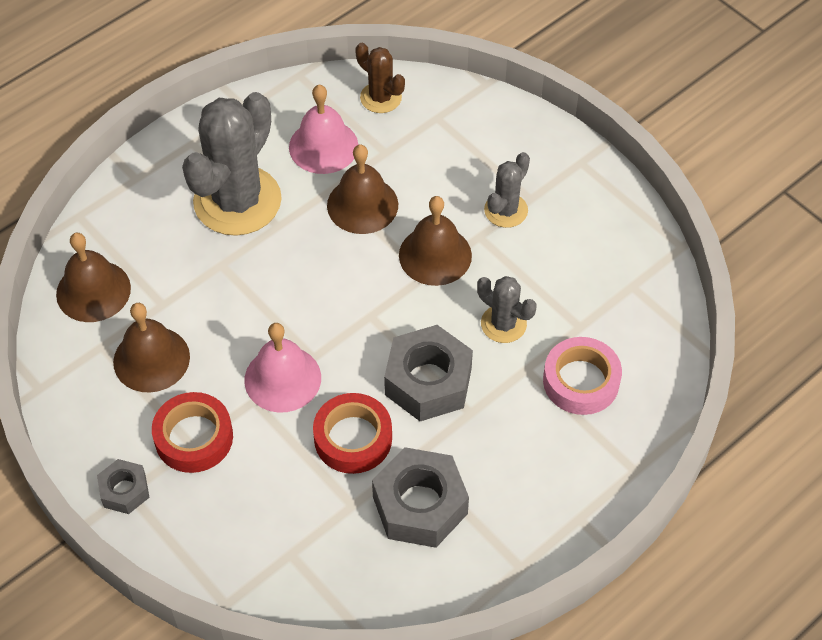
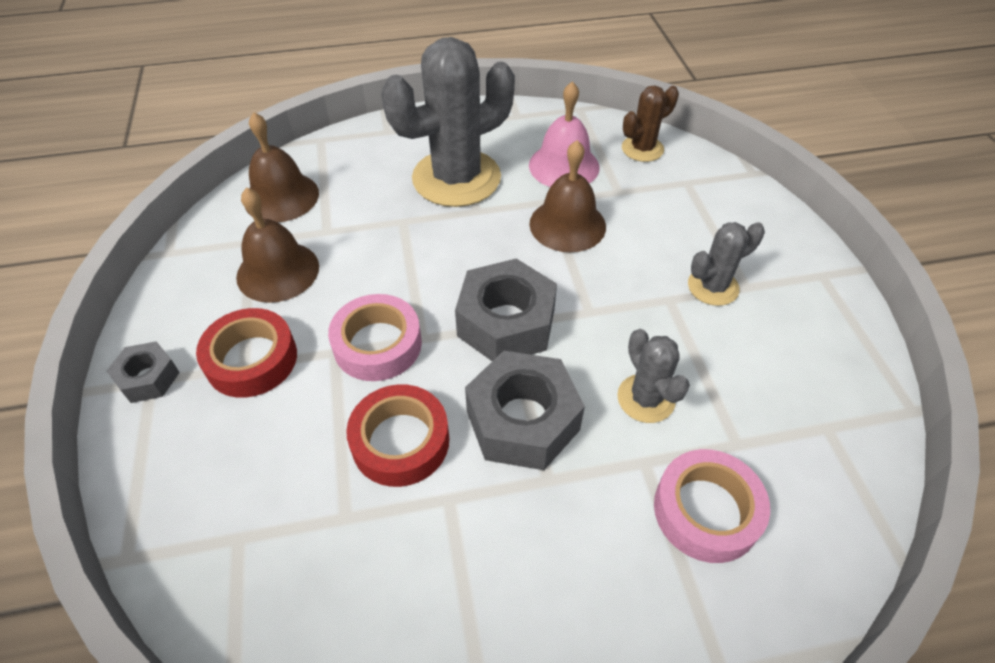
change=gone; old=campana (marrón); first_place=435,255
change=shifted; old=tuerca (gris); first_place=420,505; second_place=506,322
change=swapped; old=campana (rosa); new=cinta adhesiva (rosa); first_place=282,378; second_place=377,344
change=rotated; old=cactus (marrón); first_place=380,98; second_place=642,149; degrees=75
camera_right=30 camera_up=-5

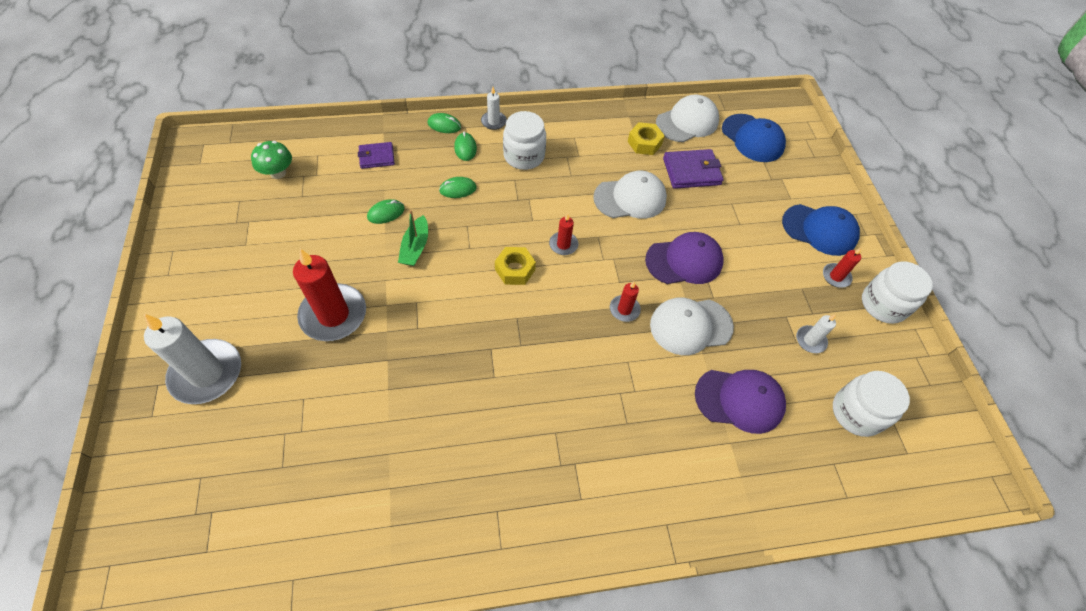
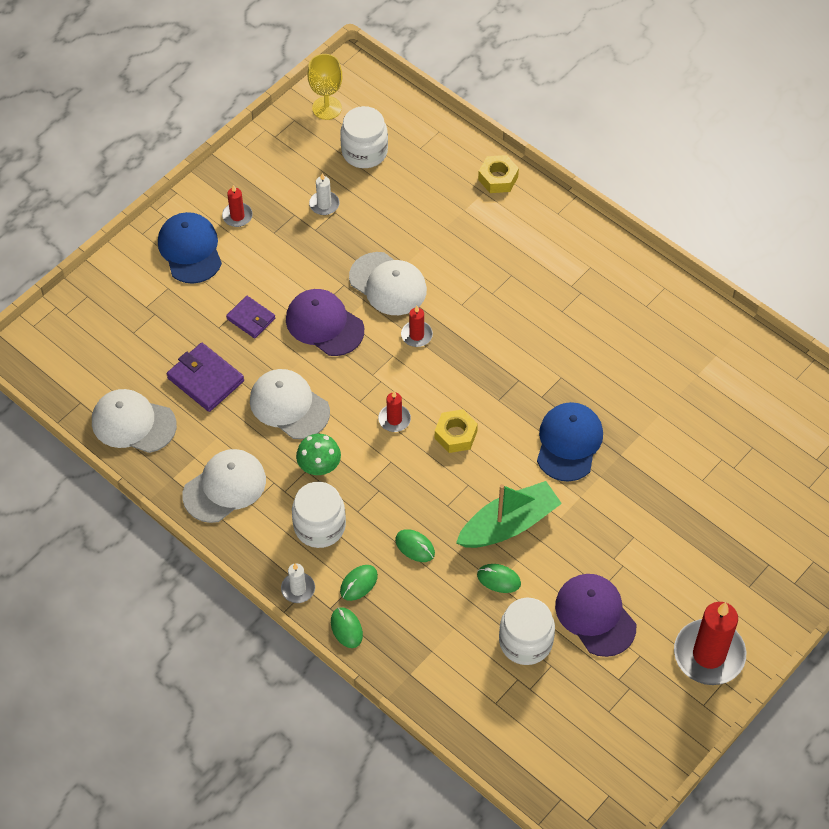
change=gone; old=vela (blanco); first_place=206,373
change=new; new=gorra (blanco); second_place=224,487
change=new; new=copa (amarillo); second_place=327,108
change=shifted; old=seta (verde); first_place=278,173; second_place=319,466
change=shifted; old=vela (rojo); first_place=333,315; second_place=709,654
change=shifted; old=cartera (morado); first_place=377,157; second_place=251,318
change=shifted; old=tuerca (amarillo); first_place=644,143; second_place=498,178
change=shifted; old=gorra (morado); first_place=739,400; second_place=595,615
change=shifted; old=gorra (azul); first_place=752,138; second_place=569,443
change=shifted; old=tarro (blanco); first_place=883,305; second_place=525,642
change=scaled; old=barco (verde); first_place=415,247; second_place=509,524; factor=1.64
camera_right=-125 camera_up=0

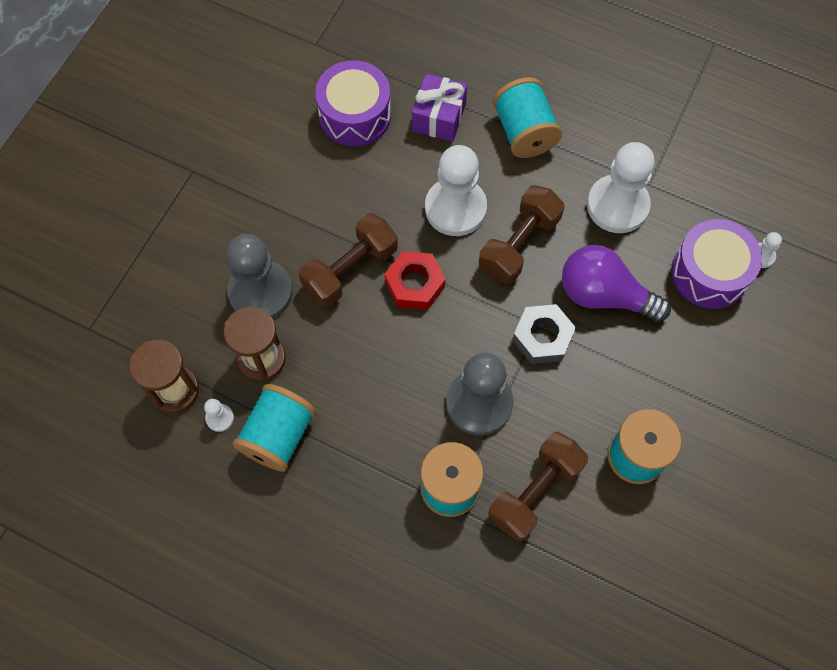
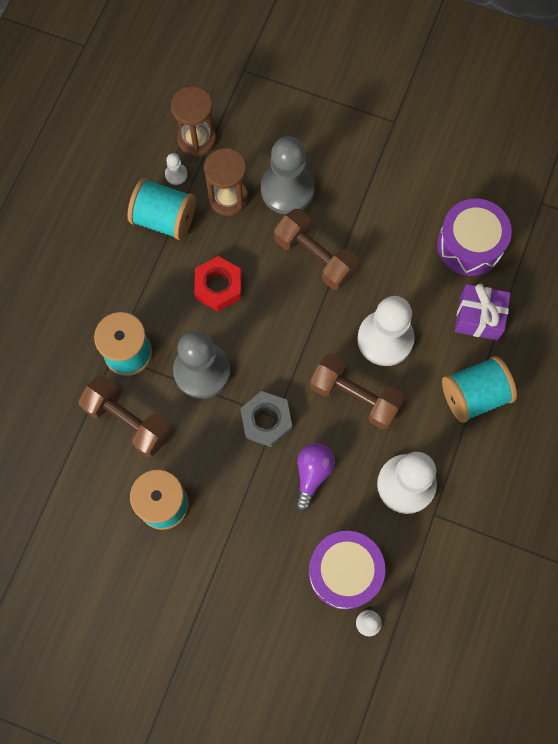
change=shifted; old=tuerca (rojo); first_place=414,284; second_place=218,286
change=scaled; old=bombilla (morado); first_place=604,295; second_place=312,474; factor=0.66
camera_right=85 camera_up=5

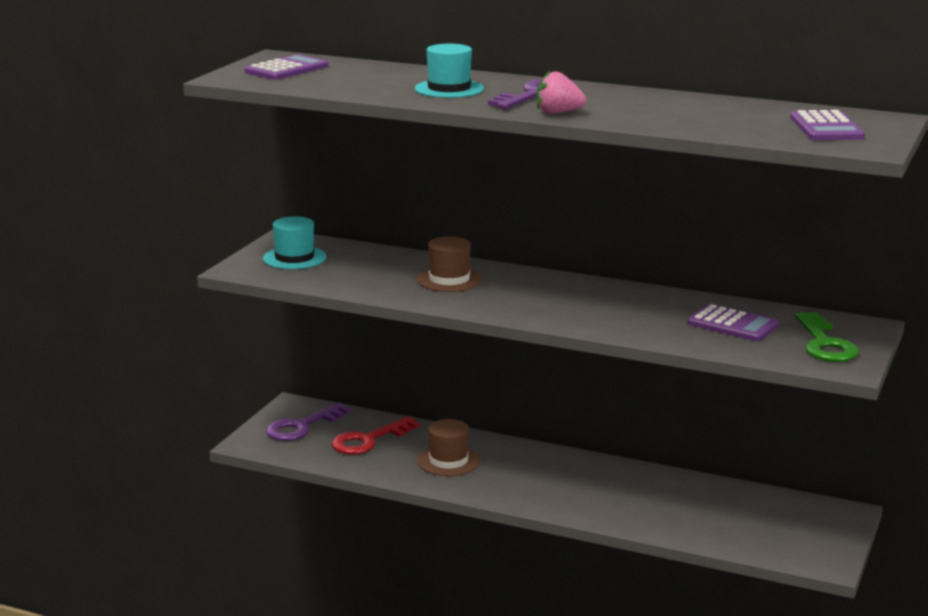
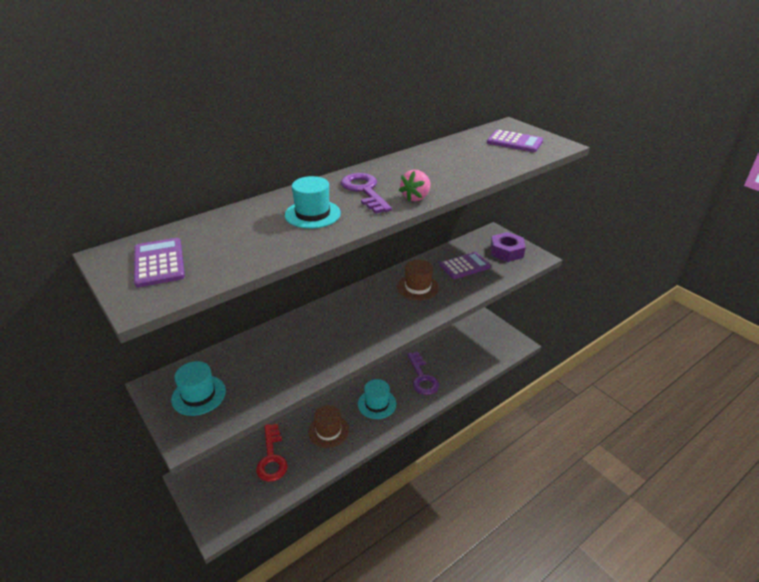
change=new; new=sombrero (turquesa); second_place=377,404
change=shifted; old=llave (morado); first_place=302,427; second_place=422,378
change=shifted; old=sombrero (marrón); first_place=449,279; second_place=418,287
change=swapped; old=llave (verde); new=tuerca (morado); first_place=825,344; second_place=506,251
camera_right=-60 camera_up=15

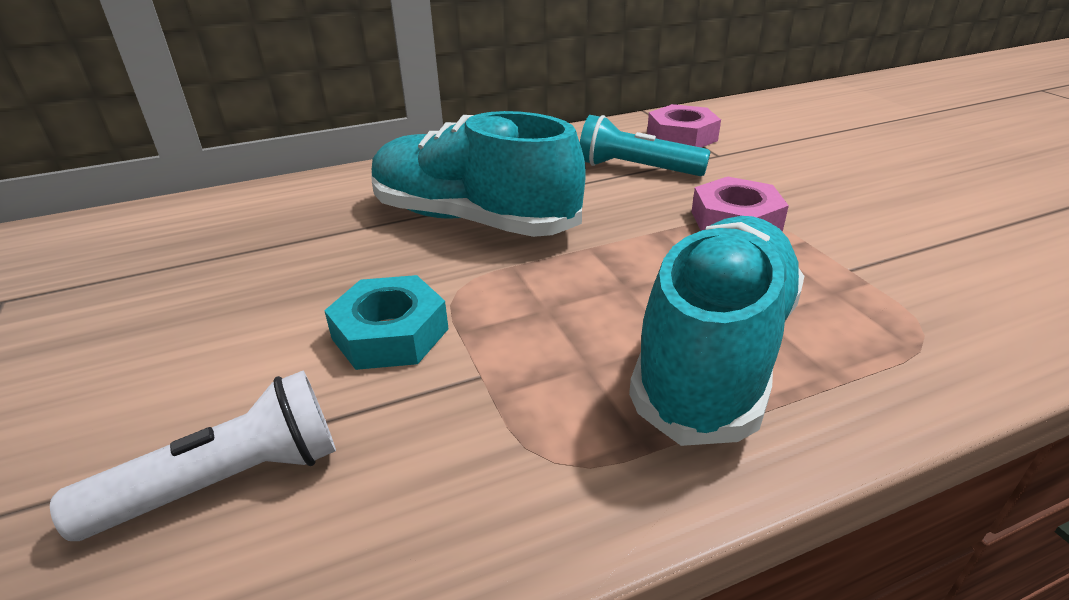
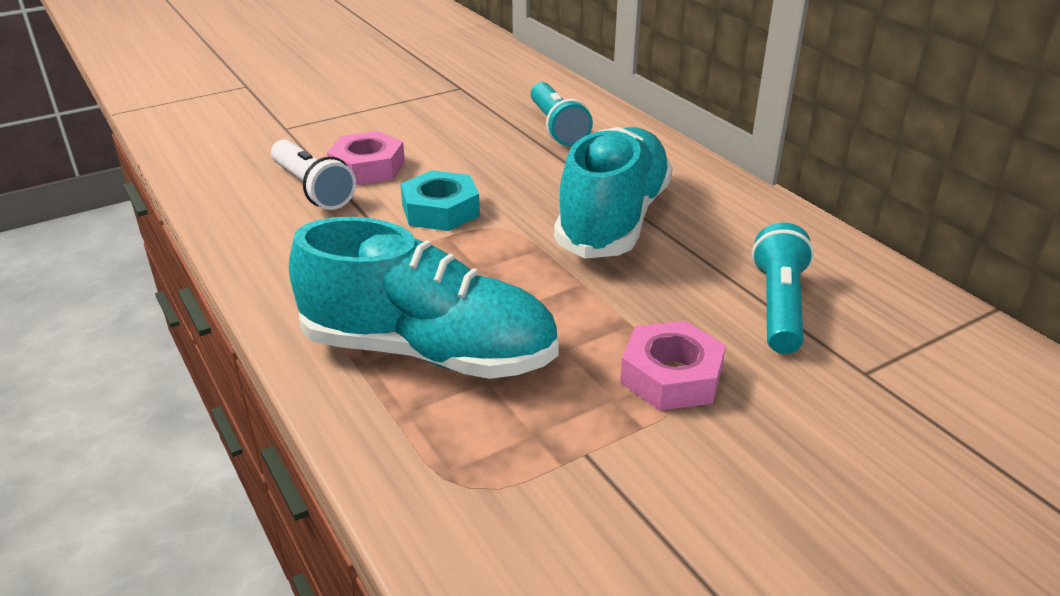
change=new; new=lámpara de mano (turquesa); second_place=557,127
change=shifted; old=tuerca (rosa); first_place=681,136; second_place=367,167
camera_right=80 camera_up=0

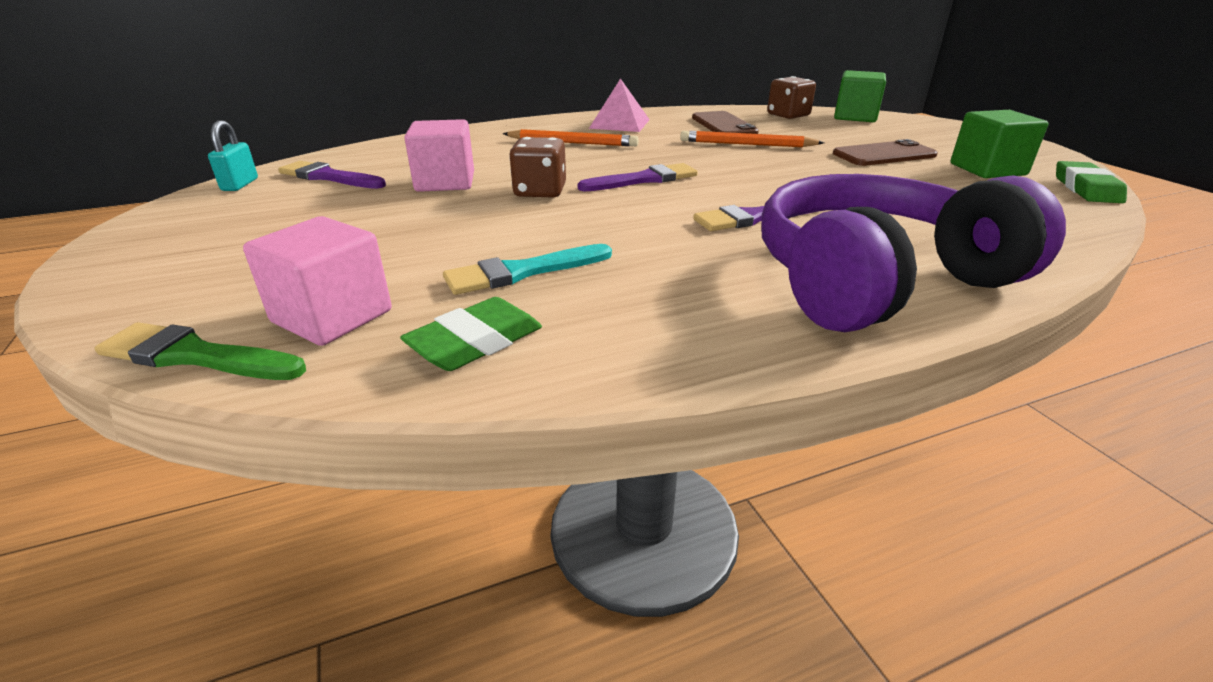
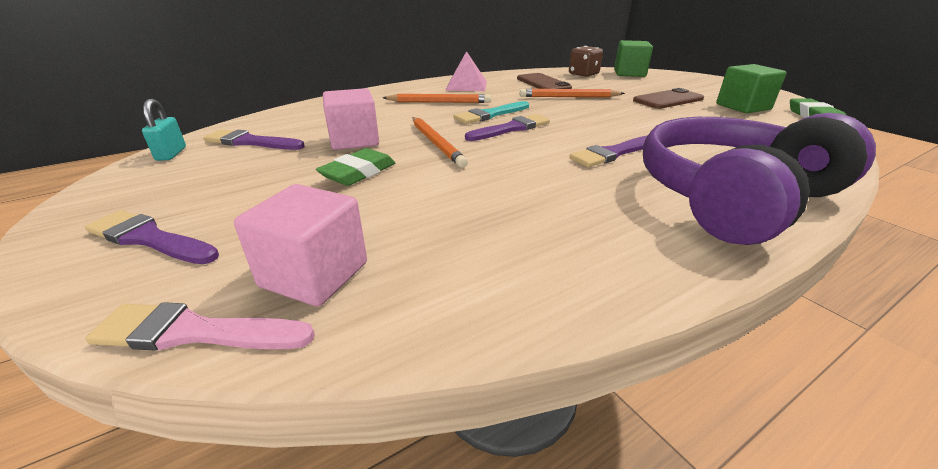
change=new; new=pincel (morado); second_place=149,239
change=shifted; old=goma de borrar (verde); first_place=476,342; second_place=358,173
change=shifted; old=pincel (turquesa); first_place=522,272; second_place=490,115
change=swapped; old=dado (marrón); new=lápiz (naranja); first_place=540,191; second_place=436,143
change=repainted; old=pincel (verde); new=pincel (rosa); first_place=196,356; second_place=195,332
camera_right=-10 camera_up=0

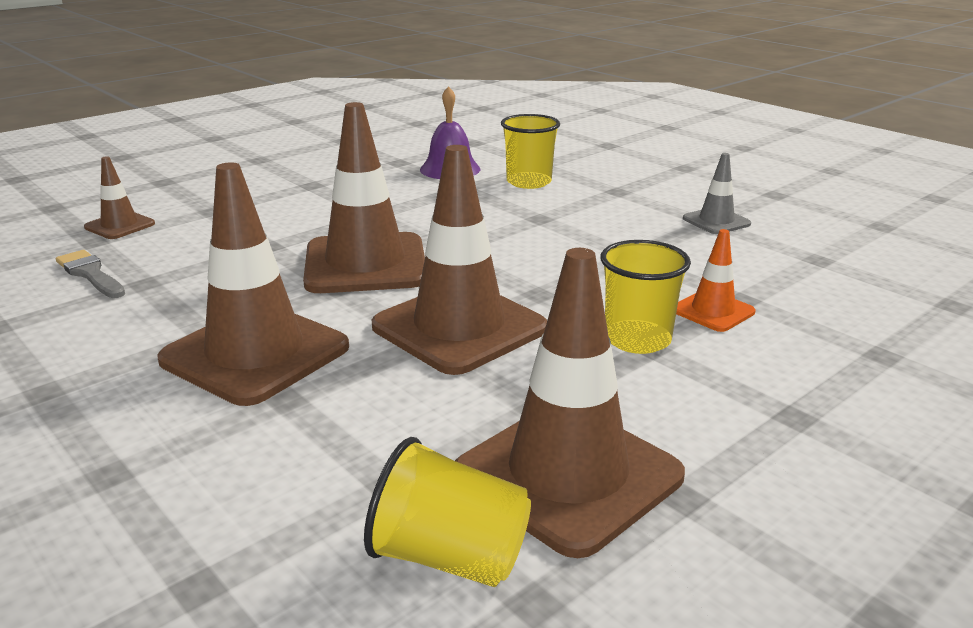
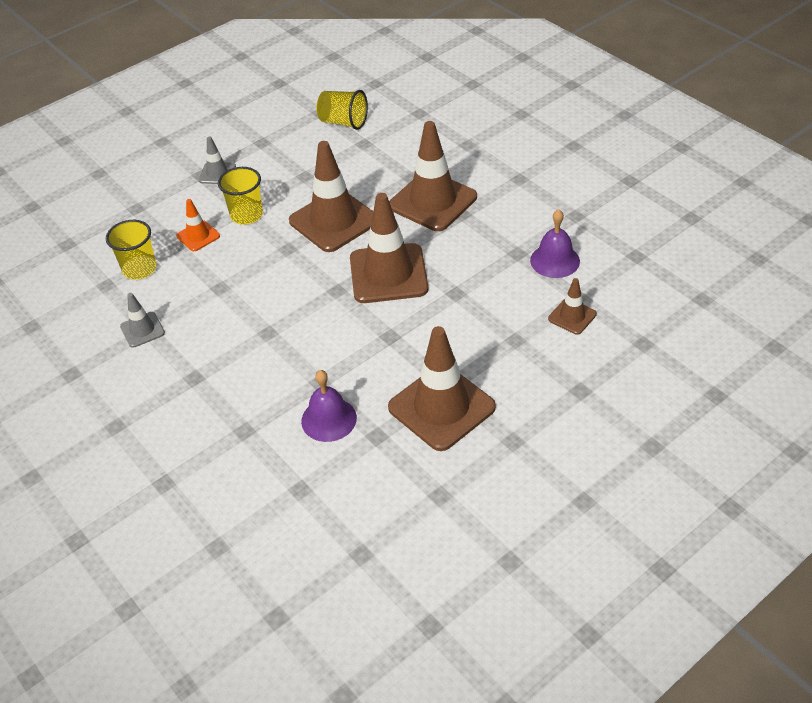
change=new; new=cono de tráfico (gris); second_place=217,173
change=shifted; old=cono de tráfico (marrón); first_place=568,475; second_place=441,407
change=shifted; old=vaso (amarillo); first_place=529,182; second_place=139,269
change=swapped; old=pincel (gris); new=campana (morado); first_place=91,274; second_place=555,260
camera_right=-175 camera_up=20

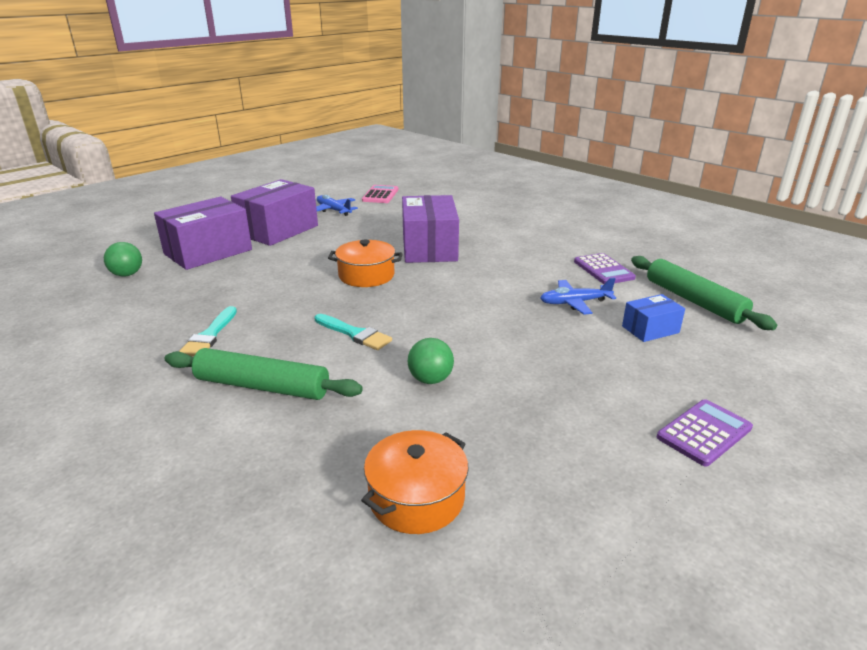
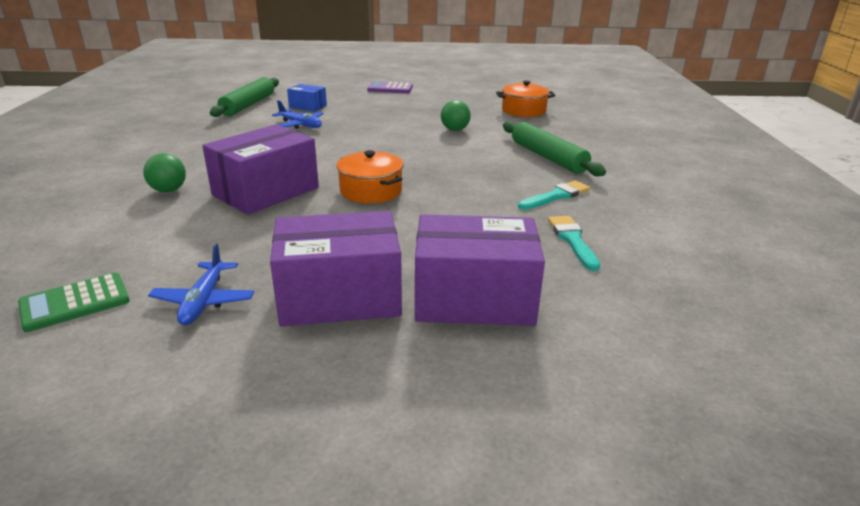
change=gone; old=calculadora (morado); first_place=603,270
change=shifted; old=pelota (verde); first_place=127,274; second_place=168,190
change=shifted; old=pincel (turquesa); first_place=354,334; second_place=572,240
change=repainted; old=calculadora (rosa); new=calculadora (verde); first_place=380,195; second_place=75,303
camera_right=-135 camera_up=0

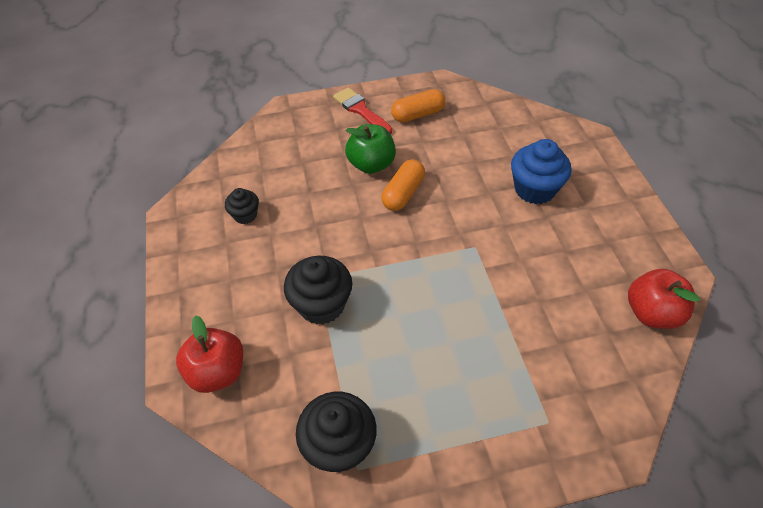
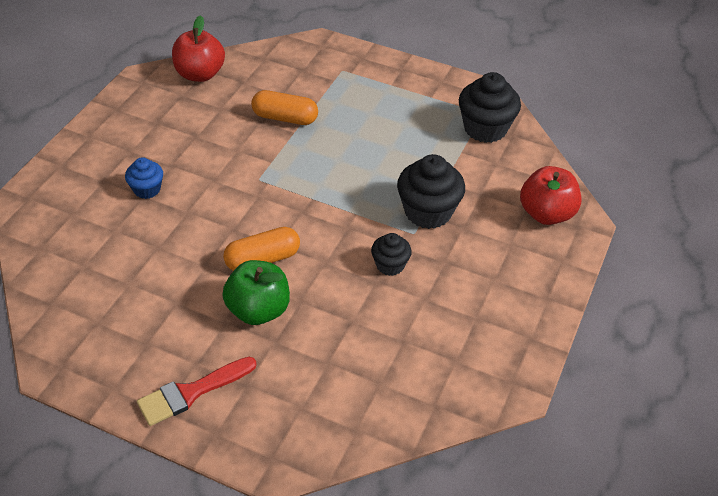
change=shifted; old=magdalena (negro); first_place=245,215; second_place=390,265
change=shifted; old=cápsula (naranja); first_place=418,114; second_place=285,118
change=rotated; old=pincel (rojo); first_place=360,110; second_place=191,392; degrees=60
change=scaled; old=magdalena (azul); first_place=534,189; second_place=147,189; factor=0.57
camera_right=-145 camera_up=-5

